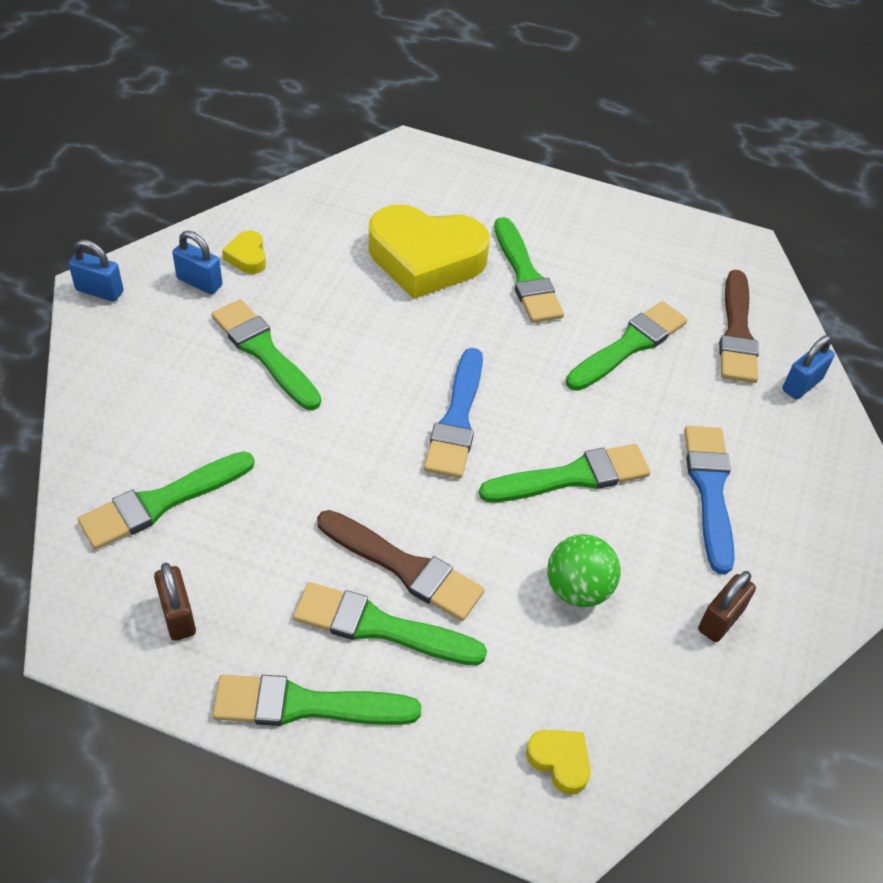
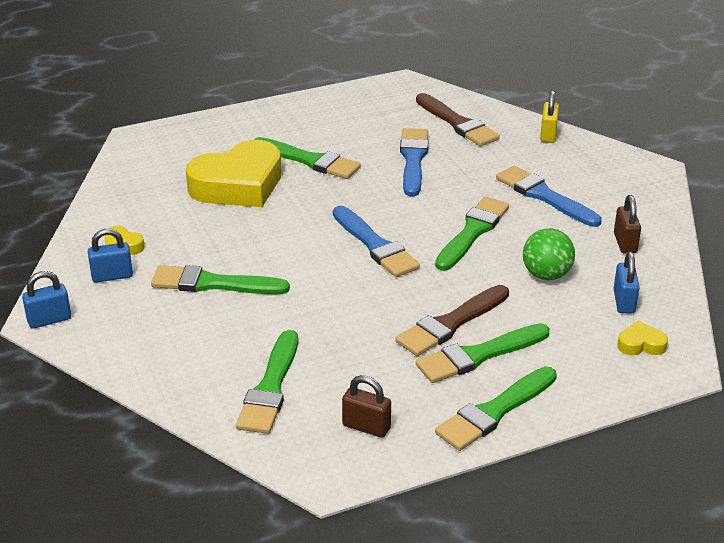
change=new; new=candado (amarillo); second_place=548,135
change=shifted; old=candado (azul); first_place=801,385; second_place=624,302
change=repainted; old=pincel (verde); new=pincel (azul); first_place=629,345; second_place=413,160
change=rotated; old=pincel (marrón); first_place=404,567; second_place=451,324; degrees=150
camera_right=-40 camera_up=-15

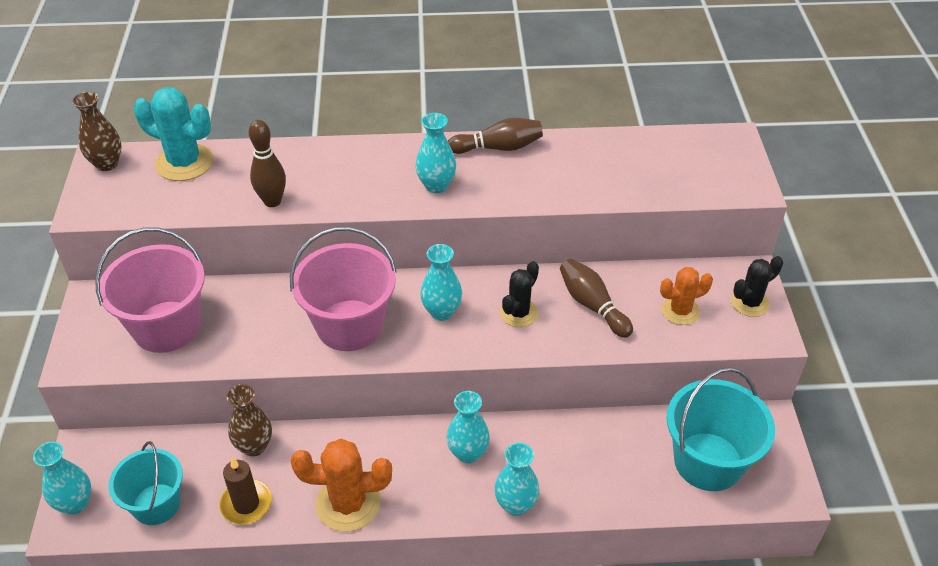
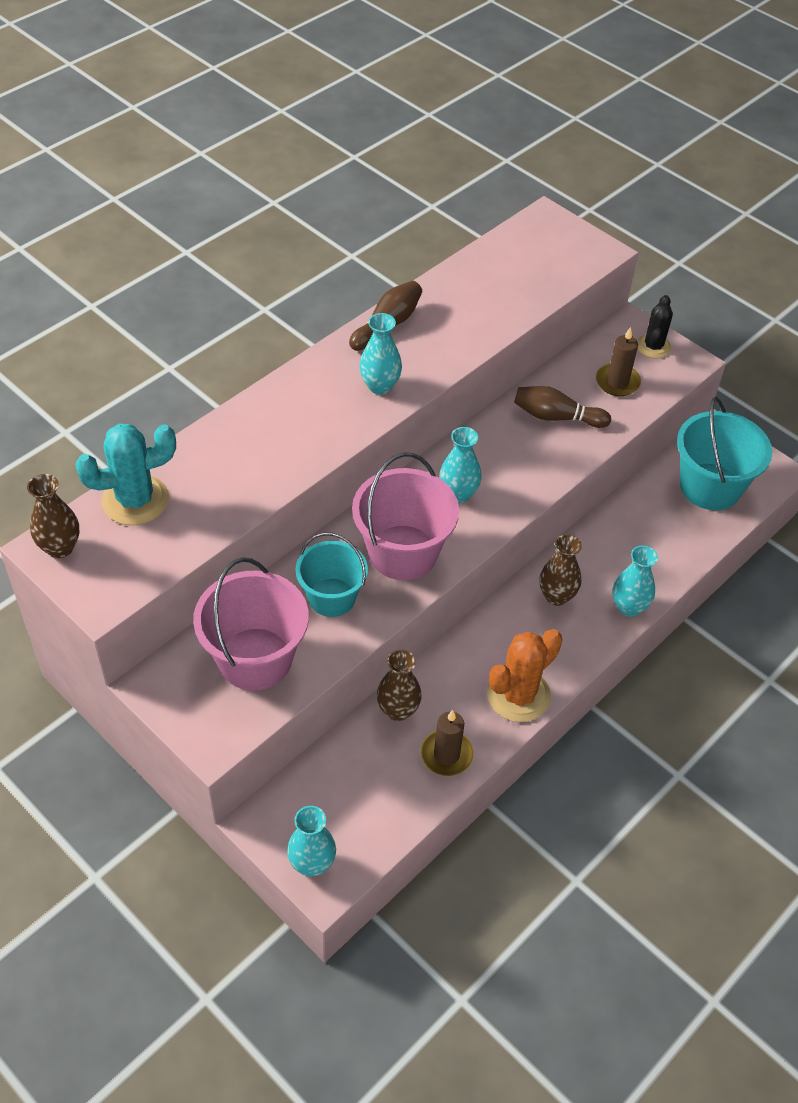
change=gone; old=bolo (marrón); first_place=272,201
change=gone; old=cactus (negro); first_place=519,313
change=shifted; old=balde (turquesa); first_place=156,504; second_place=332,597
change=swapped; old=cactus (naranja); new=vela (marrón); first_place=680,311; second_place=617,382
change=repainted; old=florero (turquesa); new=florero (marrón); first_place=468,453; second_place=556,596
camera_right=-45 camera_up=5

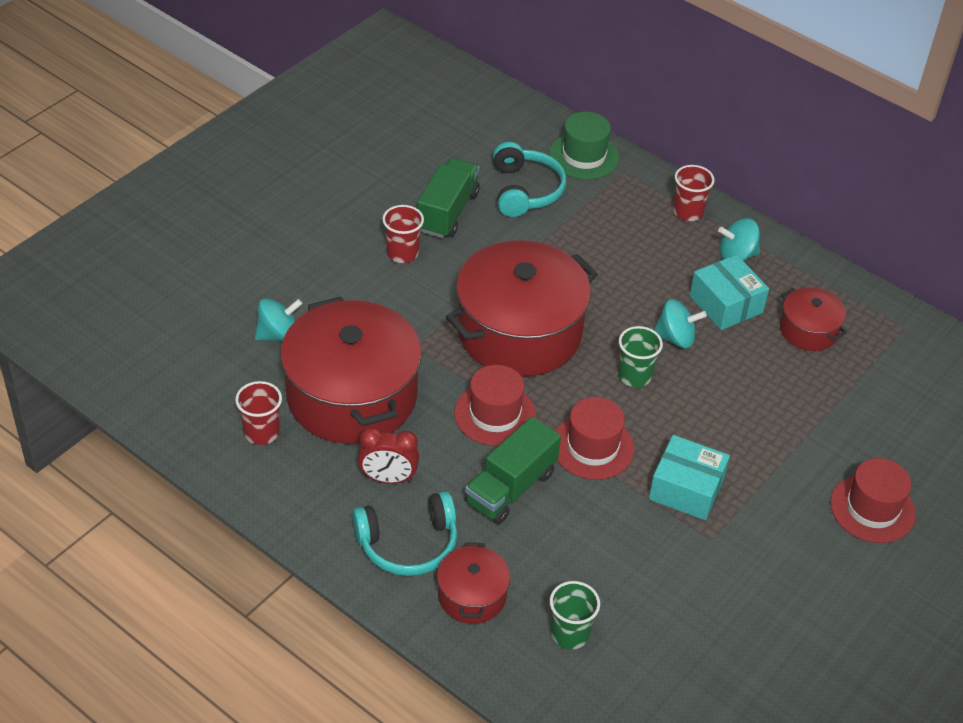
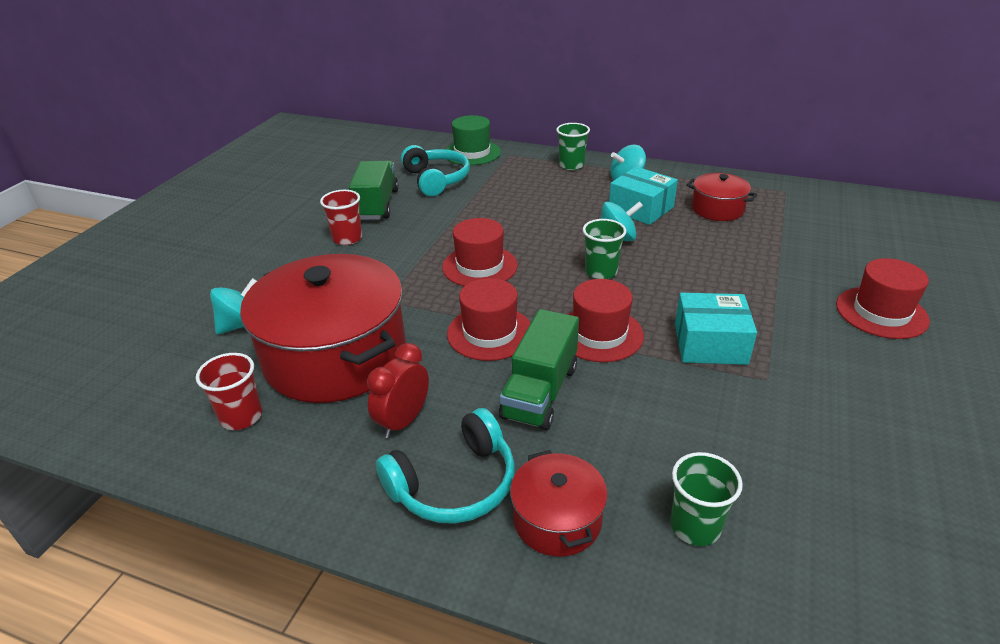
change=swapped; old=olla (rojo); new=sombrero (rojo); first_place=519,332; second_place=480,266
change=repainted; old=vaso (rojo); new=vaso (verde); first_place=688,212; second_place=571,165
change=rotated; old=despertador (rojo); first_place=388,478; second_place=403,421; degrees=135
camera_right=-15 camera_up=-10

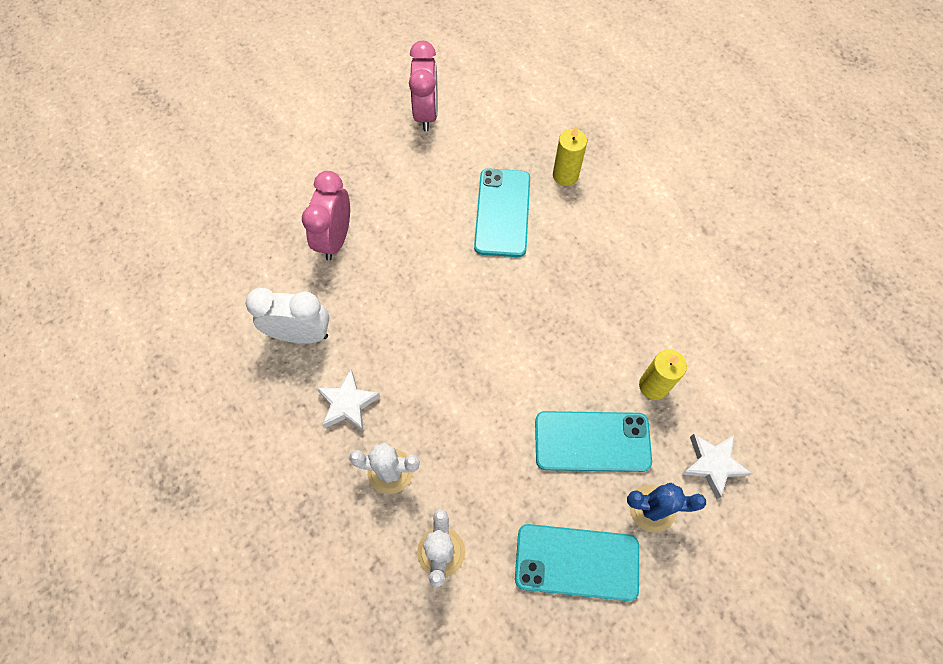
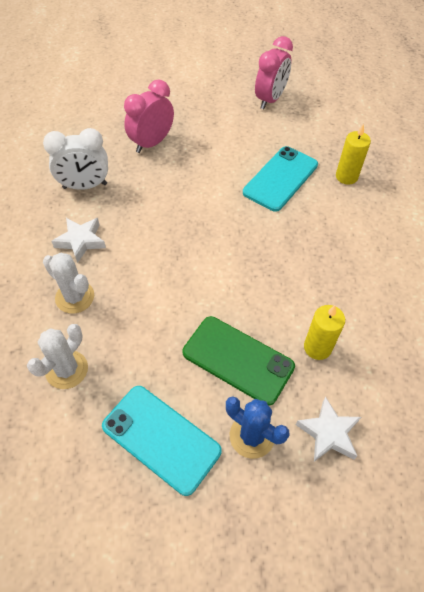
change=repainted; old=móvil (turquesa); new=móvil (verde); first_place=592,441; second_place=238,359
change=rotated; old=despertador (blanco); first_place=301,334; second_place=85,186; degrees=135
camera_right=30 camera_up=-10

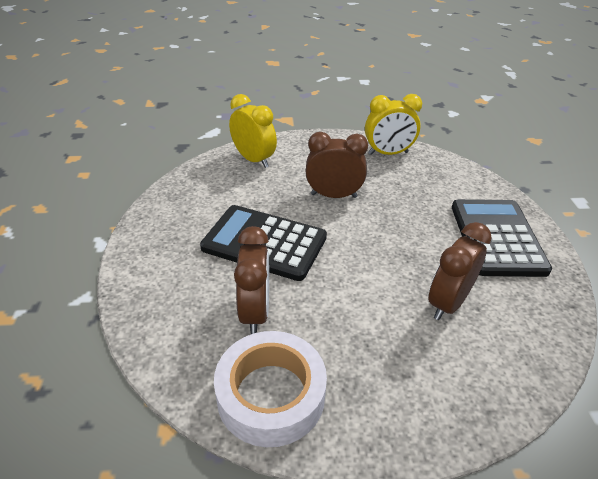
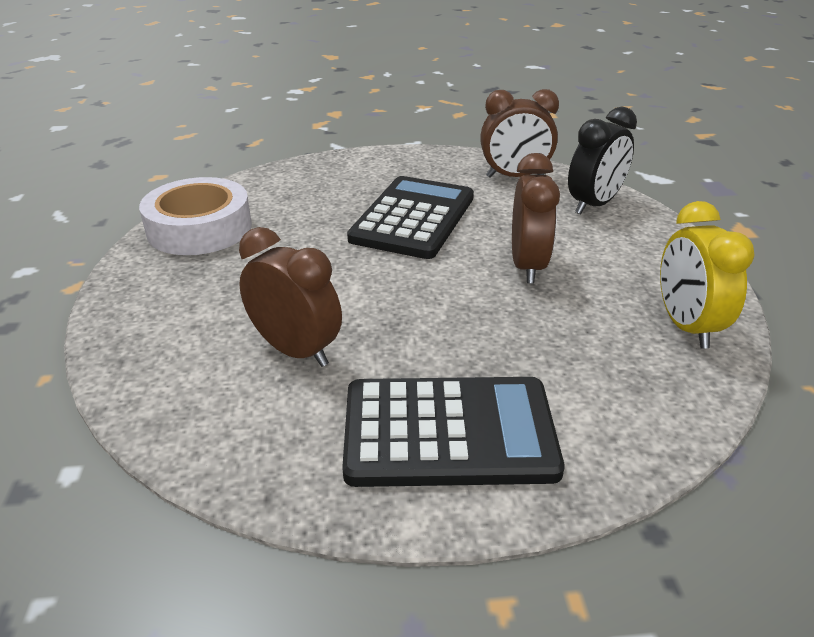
change=shifted; old=despertador (marrón); first_place=255,312; second_place=514,177
change=repainted; old=despertador (amarillo); new=despertador (negro); first_place=254,159; second_place=594,205
camera_right=90 camera_up=-5

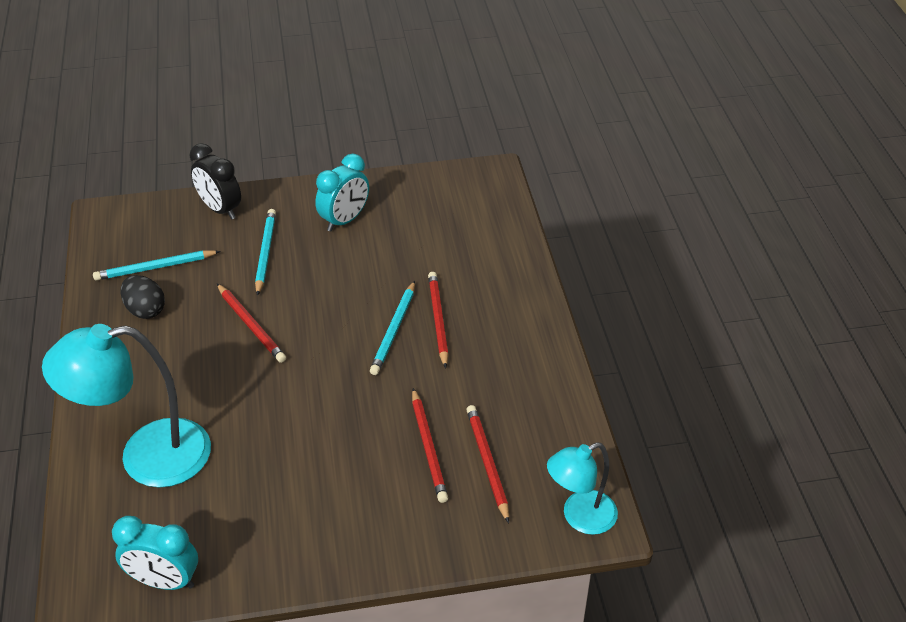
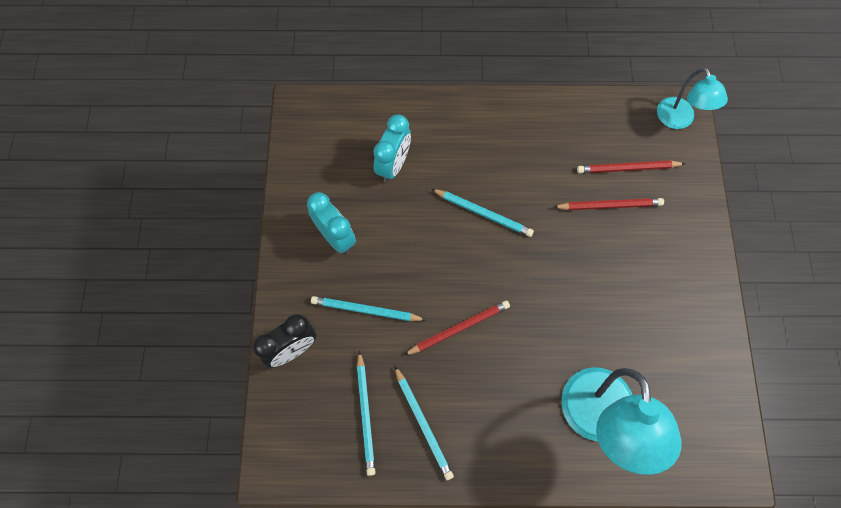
change=gone; old=lápiz (rojo); first_place=437,320
change=shifted; old=despertador (turquesa); first_place=164,581; second_place=393,165
change=swapped; old=huevo (negro); new=lápiz (turquesa); first_place=145,310; second_place=423,423
camera_right=-80 camera_up=25

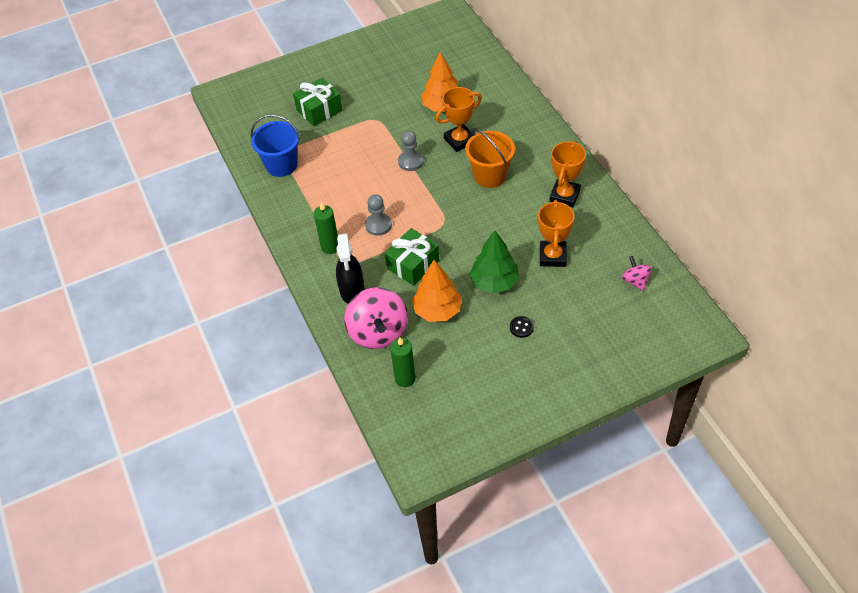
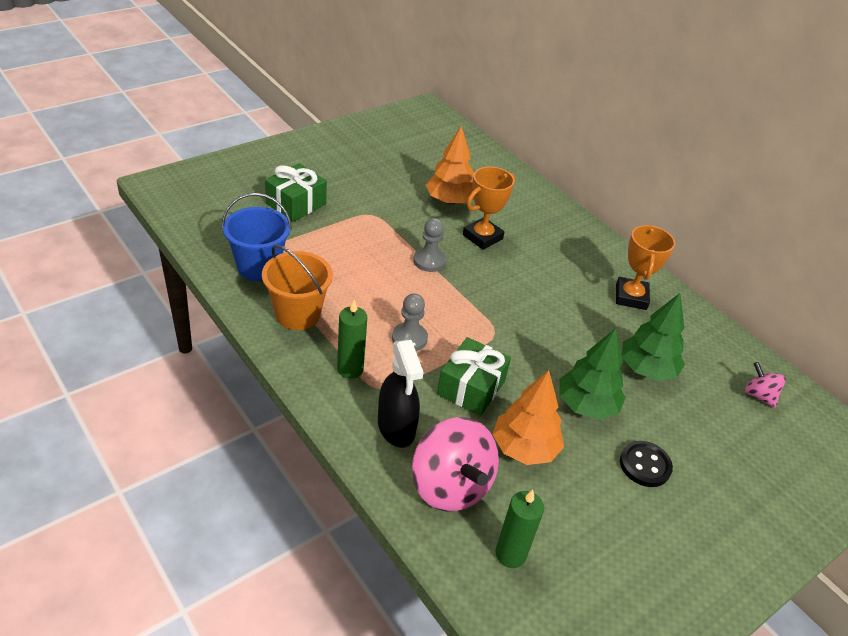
change=shifted; old=balde (naranja); first_place=490,176; second_place=297,314
change=swapped; old=trofeo (naranja); new=árbol (verde); first_place=553,256; second_place=646,369
change=scaled; old=botón (negro); first_place=521,327; second_place=645,465; factor=1.52
camera_right=-20 camera_up=-10

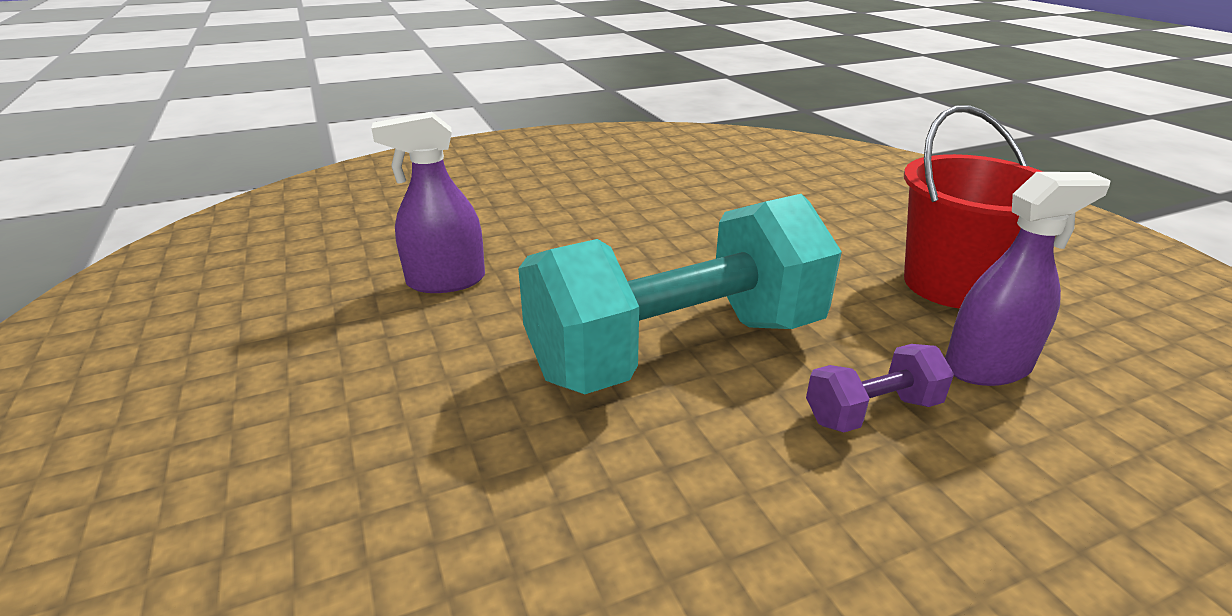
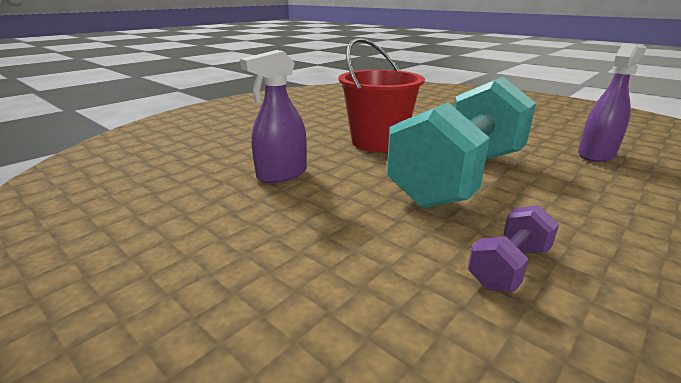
change=shifted; old=mancuerna (morado); first_place=872,411; second_place=509,267
change=shifted; old=balde (rojo); first_place=952,284; second_place=378,142
camera_right=-25 camera_up=-5

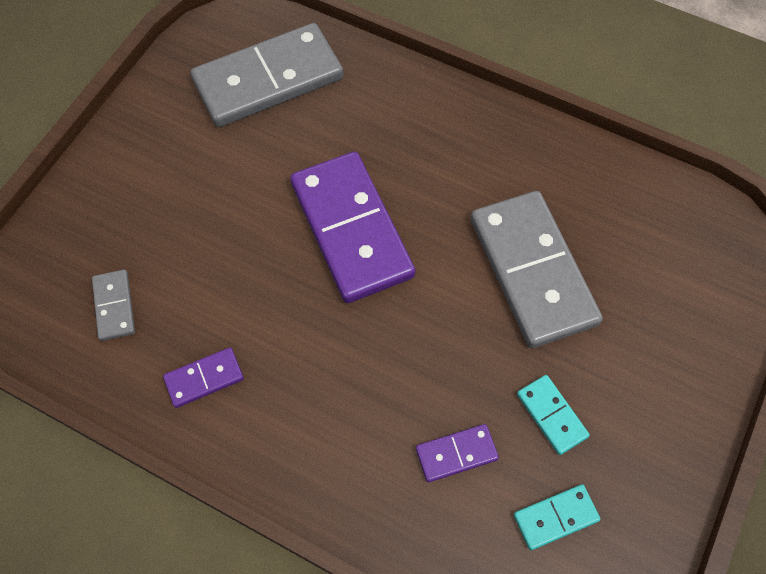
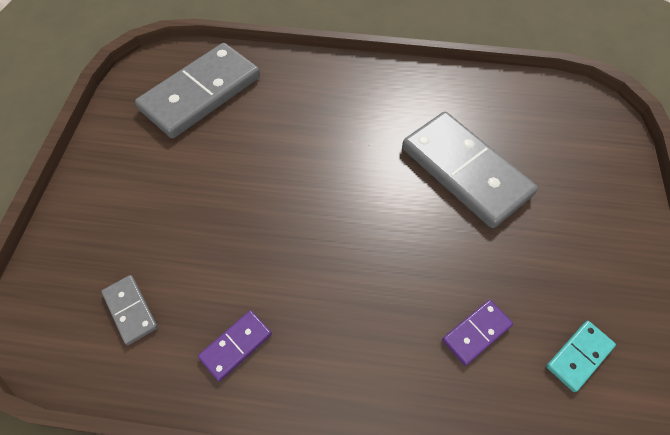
change=gone; old=ficha de dominó (morado); first_place=352,229
change=gone; old=ficha de dominó (turquesa); first_place=552,415
camera_right=-20 camera_up=-5

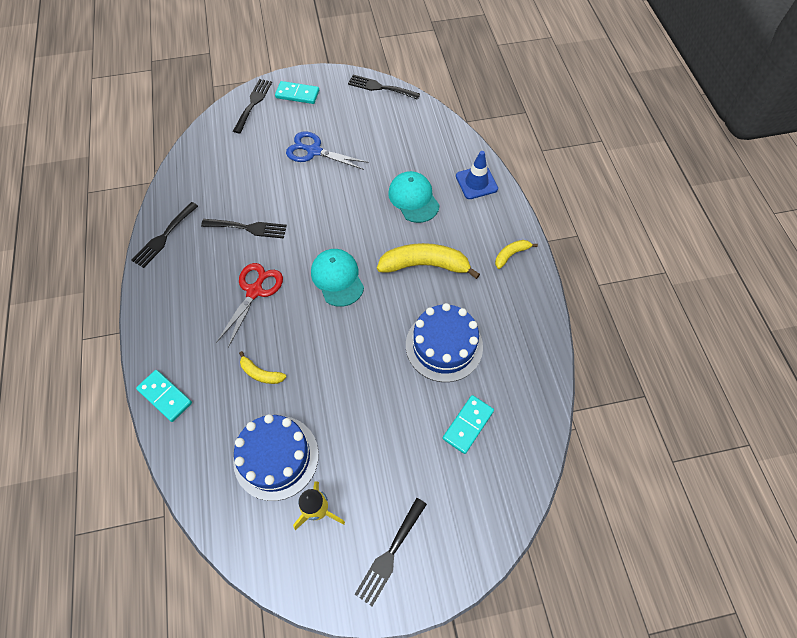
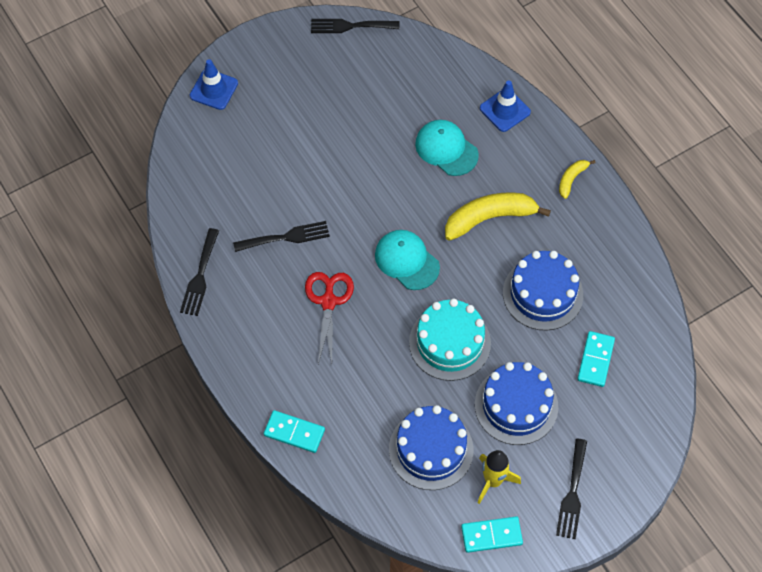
change=gone; old=plátano (amarillo); first_place=261,373
change=gone; old=tijeras (azul); first_place=314,151
change=new; new=tarta (turquesa); second_place=449,343
change=new; new=tarta (azul); second_place=516,405
change=shifted; old=ficha de dominó (turquesa); first_place=297,94; second_place=491,535
change=swapped; old=tenedor (negro); new=cono de tráfico (azul); first_place=253,103; second_place=214,89
camera_right=-20 camera_up=0

